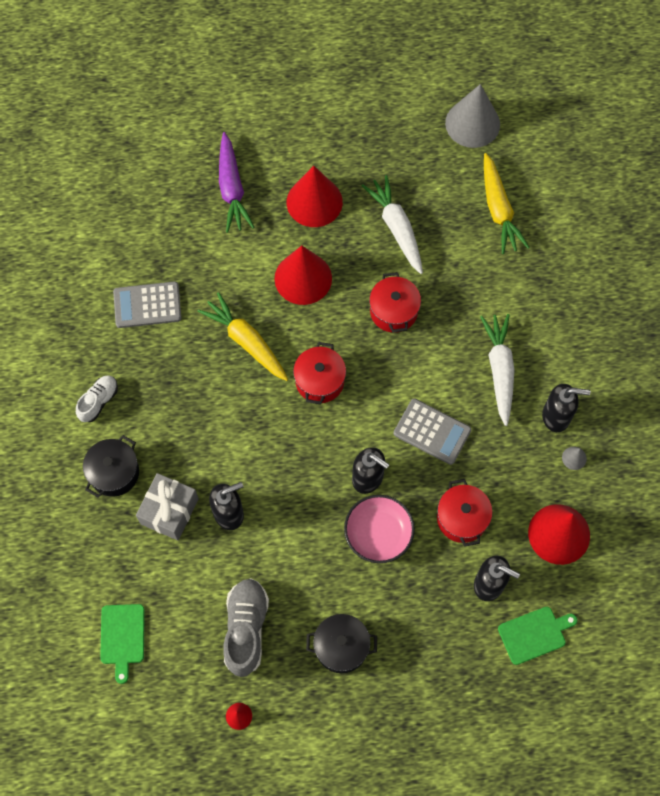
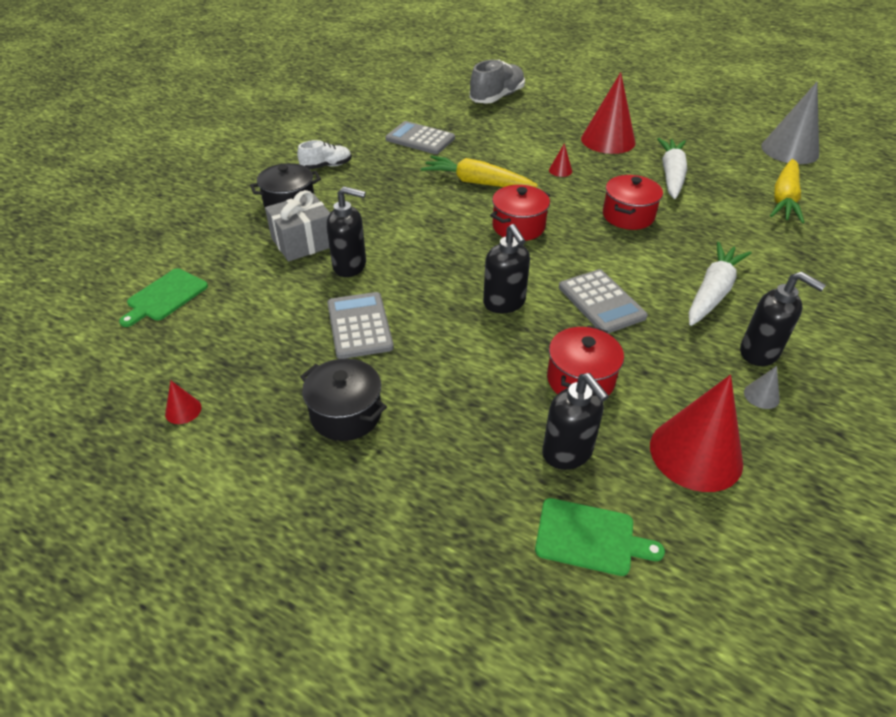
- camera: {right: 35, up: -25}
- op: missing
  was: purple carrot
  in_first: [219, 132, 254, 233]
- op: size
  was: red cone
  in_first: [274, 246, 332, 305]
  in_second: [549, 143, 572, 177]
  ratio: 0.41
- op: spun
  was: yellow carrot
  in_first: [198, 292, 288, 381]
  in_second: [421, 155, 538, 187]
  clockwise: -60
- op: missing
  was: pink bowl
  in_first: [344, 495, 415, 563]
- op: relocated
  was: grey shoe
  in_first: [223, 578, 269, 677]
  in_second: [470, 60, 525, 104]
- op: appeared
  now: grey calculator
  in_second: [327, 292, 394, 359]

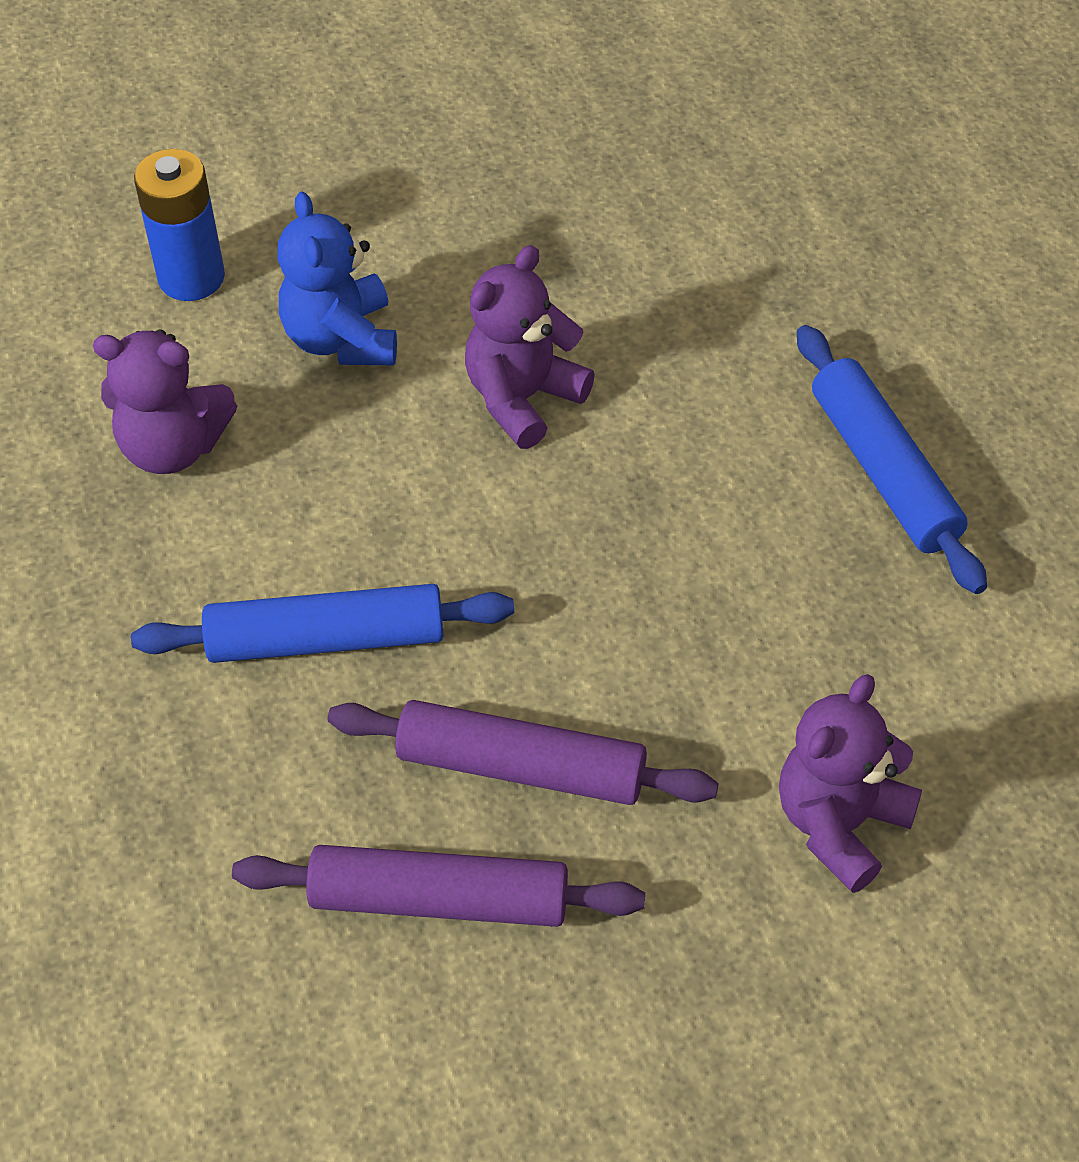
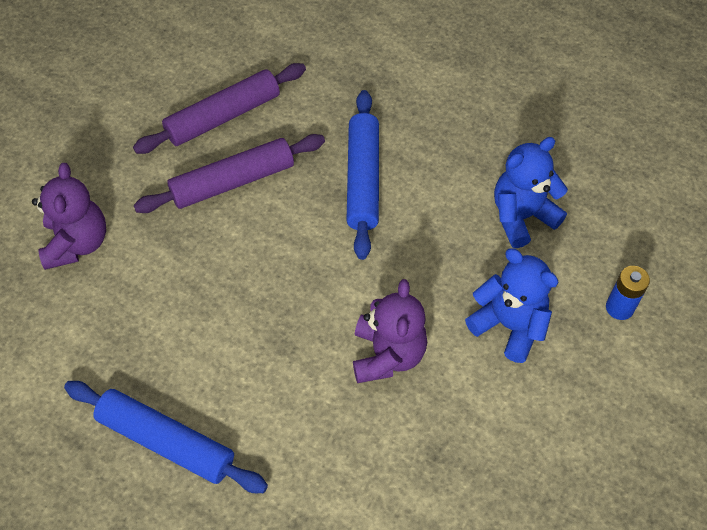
- camera: {right: 140, up: 5}
- op: size
  was: blue battery
  in_first: [134, 149, 225, 301]
  in_second: [606, 266, 650, 320]
  ratio: 0.65
- op: colour
  was: purple teddy bear
  now: blue teddy bear
  in_first: [93, 329, 237, 474]
  in_second: [494, 137, 568, 248]
- op: spun
  was: blue rolling pin
  in_first: [131, 584, 514, 663]
  in_second: [346, 90, 379, 260]
  clockwise: -45

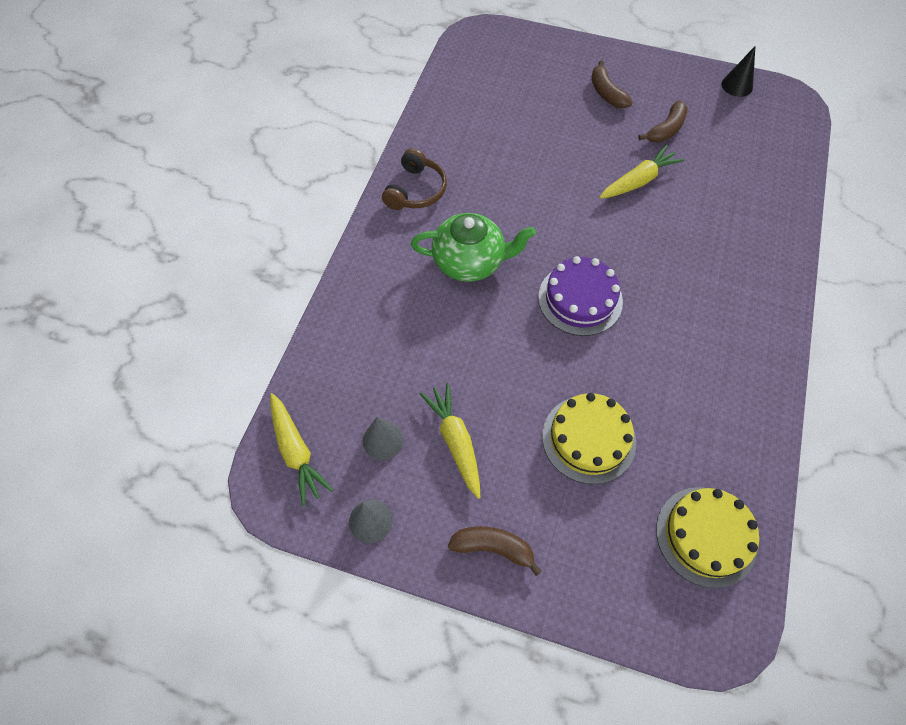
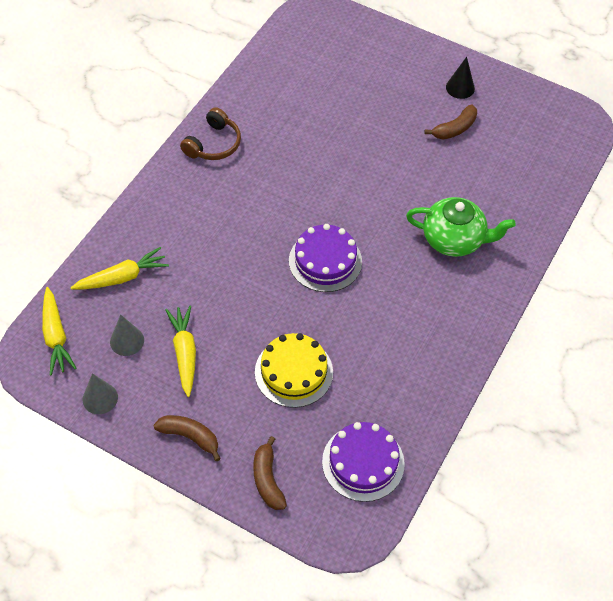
- camera: {right: 10, up: -5}
- op: relocated
  was: black cone
  in_first: [722, 46, 755, 97]
  in_second: [446, 57, 475, 99]
- op: relocated
  was: brown banana
  in_first: [591, 60, 633, 108]
  in_second: [253, 436, 287, 510]
- op: relocated
  was: yellow carrot
  in_first: [599, 145, 684, 199]
  in_second: [70, 247, 169, 290]
- op: relocated
  was: green teapot
  in_first: [411, 213, 536, 282]
  in_second: [406, 197, 516, 257]
- op: colour
  was: yellow cake
  now: purple cake
  in_first: [656, 487, 759, 588]
  in_second: [322, 422, 405, 502]

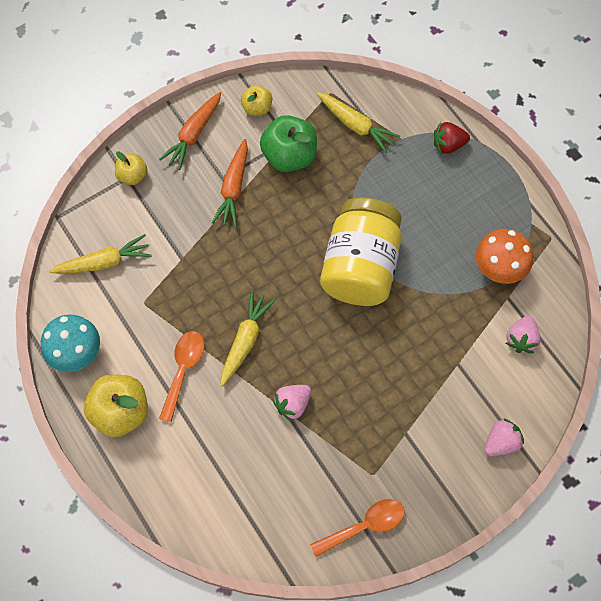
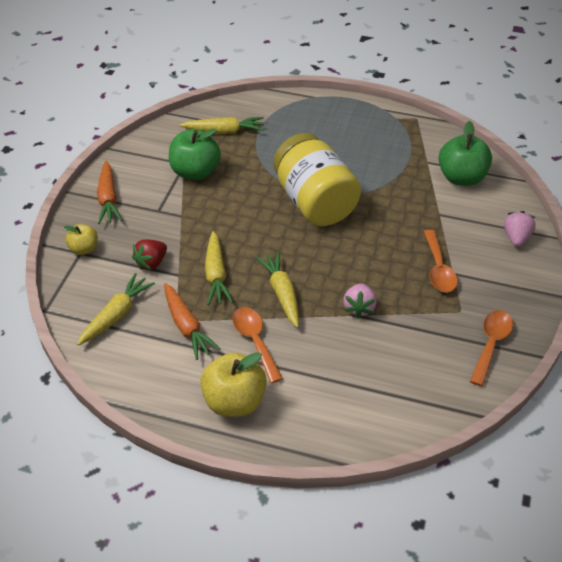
- camera: {right: -40, up: -20}
- op: missing
  was: yellow apple
  in_first: [241, 85, 272, 116]
- op: relocated
  was: red strawberry
  in_first: [434, 122, 470, 154]
  in_second: [132, 239, 167, 270]
- op: relocated
  was: orange carrot
  in_first: [212, 139, 248, 227]
  in_second: [164, 283, 220, 360]
- op: missing
  was: orange mushroom
  in_first: [476, 229, 533, 284]
- op: missing
  was: turquoise mushroom
  in_first: [41, 314, 100, 372]
- op: exchanged
  was: pink strawberry
  now: green apple
  in_first: [506, 316, 541, 353]
  in_second: [439, 121, 492, 186]
- op: appeared
  now: orange spoon
  in_second: [424, 230, 458, 293]
- op: appeared
  now: yellow carrot
  in_second: [205, 231, 233, 305]

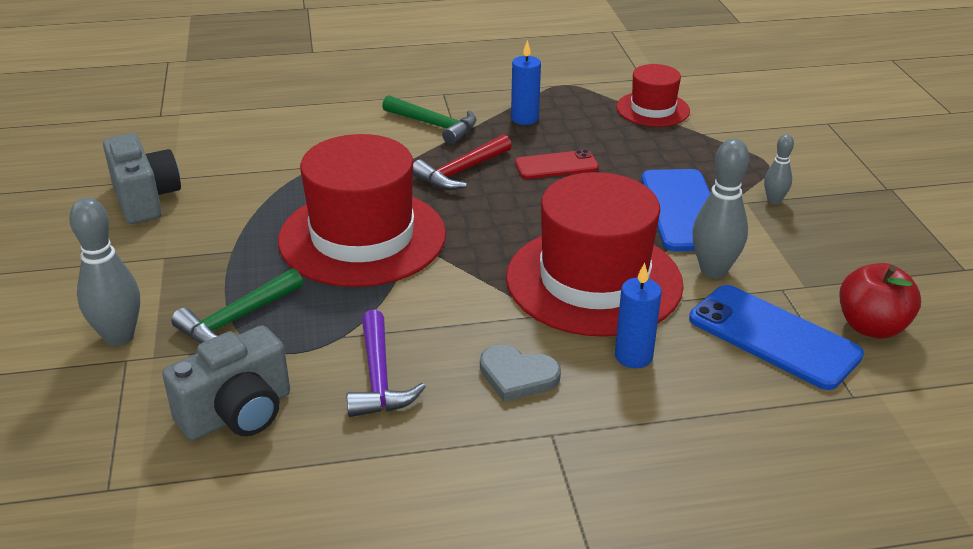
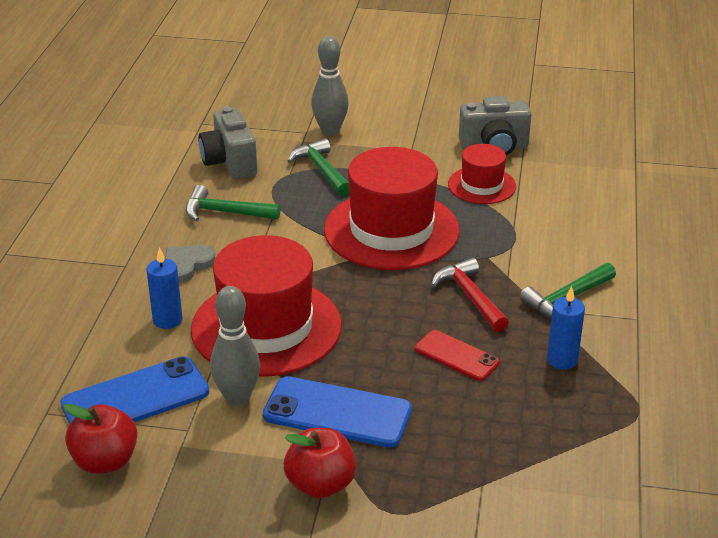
- camera: {right: 110, up: 0}
- op: relocated
  was: red hat
  in_first: [617, 64, 690, 127]
  in_second: [448, 144, 516, 204]
- op: exchanged
  was: grey bowling pin
  now: red apple
  in_first: [764, 134, 794, 204]
  in_second: [284, 428, 356, 499]
- op: spun
  was: red phone
  in_first: [515, 149, 599, 179]
  in_second: [415, 330, 500, 381]
  clockwise: -60
- op: colour
  was: purple hammer
  now: green hammer
  in_first: [346, 310, 426, 417]
  in_second: [186, 185, 280, 221]

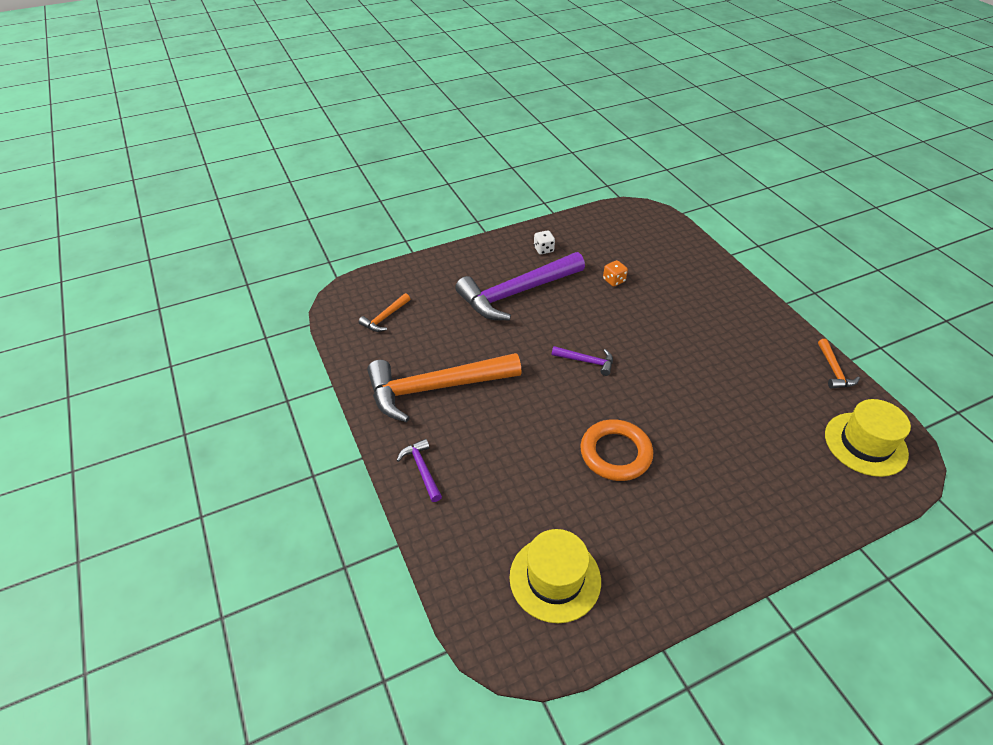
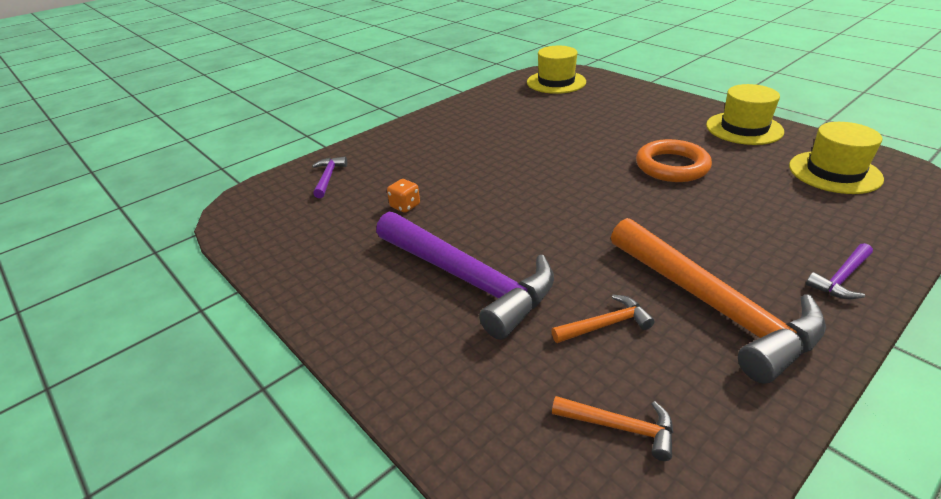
- camera: {right: -105, up: -10}
- op: missing
  was: white dice
  in_first: [534, 230, 555, 254]
- op: relocated
  was: orange hammer
  in_first: [818, 339, 860, 389]
  in_second: [551, 295, 655, 343]
- op: relocated
  was: purple hammer
  in_first: [552, 346, 613, 376]
  in_second: [312, 157, 347, 198]
- op: appeared
  now: yellow hat
  in_second: [706, 84, 784, 145]

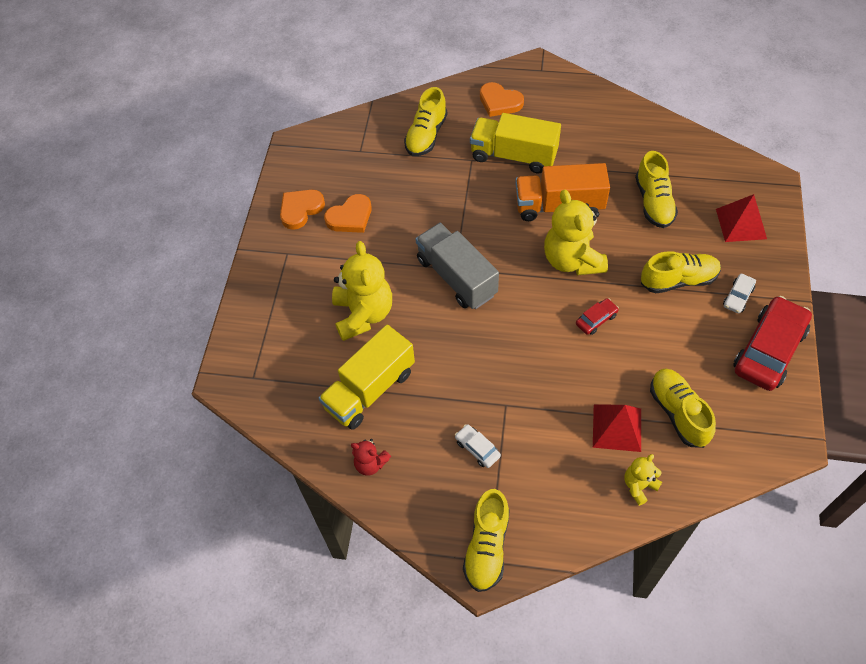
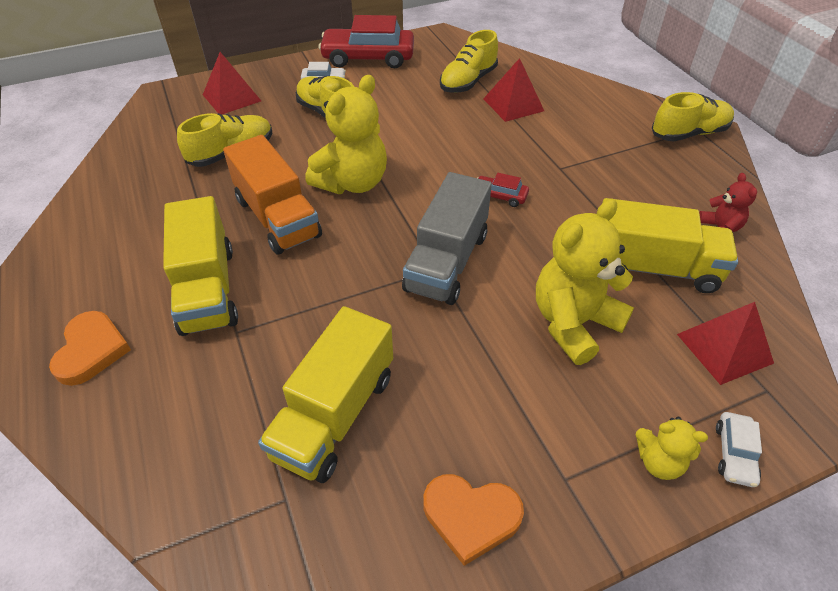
- camera: {right: -125, up: -10}
- op: missing
  was: yellow shoe
  in_first: [404, 87, 447, 156]
- op: missing
  was: orange heart
  in_first: [324, 194, 372, 233]
- op: relocated
  was: red car
  in_first: [576, 298, 619, 335]
  in_second: [477, 173, 529, 207]
- op: relocated
  was: white car
  in_first: [455, 424, 501, 468]
  in_second: [716, 412, 762, 487]
- op: relocated
  was: yellow teddy bear
  in_first: [625, 454, 662, 506]
  in_second: [636, 417, 708, 480]
- op: appeared
  now: red pyramid
  in_second: [677, 302, 774, 385]
- op: appeared
  now: yellow truck
  in_second: [258, 306, 393, 483]

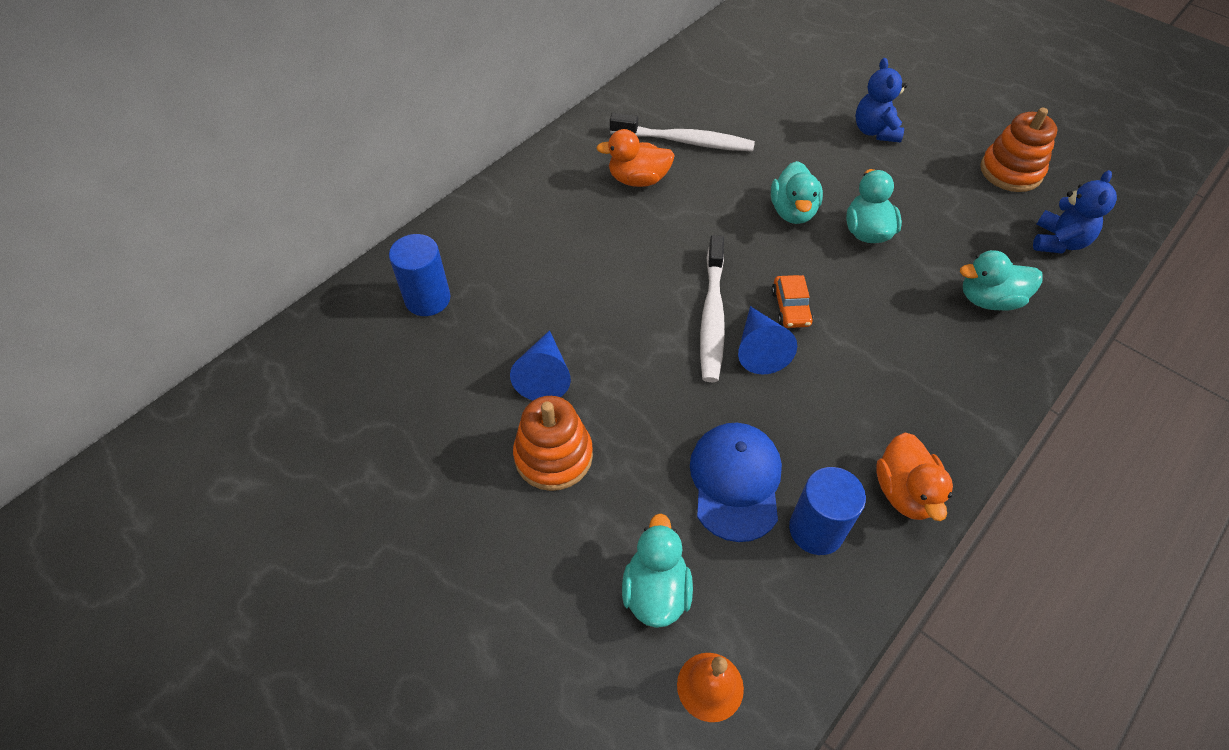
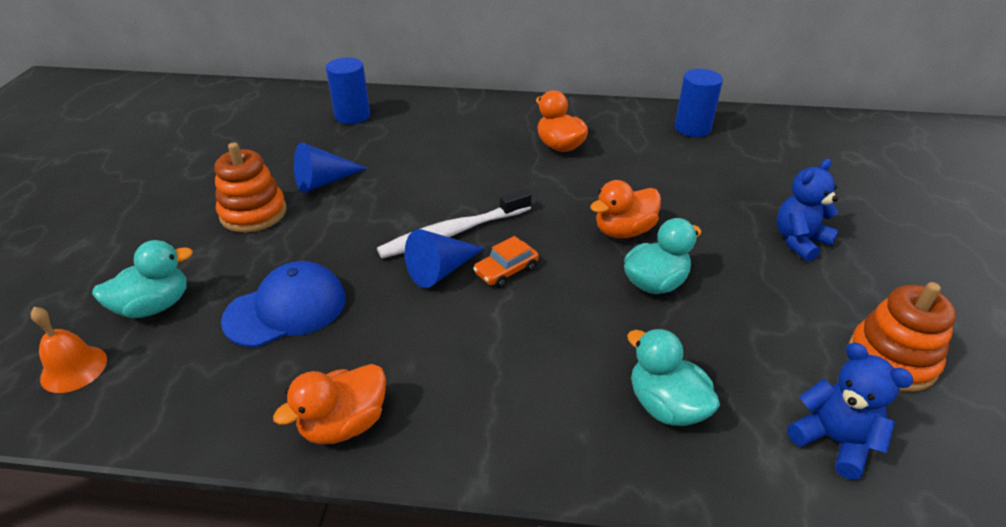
- camera: {right: 55, up: -15}
- op: missing
  was: white toothbrush
  in_first: [610, 113, 755, 152]
- op: colour
  was: turquoise duck
  now: orange duck
  in_first: [771, 161, 823, 224]
  in_second: [590, 180, 661, 238]
- op: spun
  was: blue teddy bear
  in_first: [1033, 170, 1117, 254]
  in_second: [787, 343, 914, 480]
  clockwise: -120
- op: relocated
  was: blue cylinder
  in_first: [789, 467, 866, 555]
  in_second: [674, 69, 723, 137]

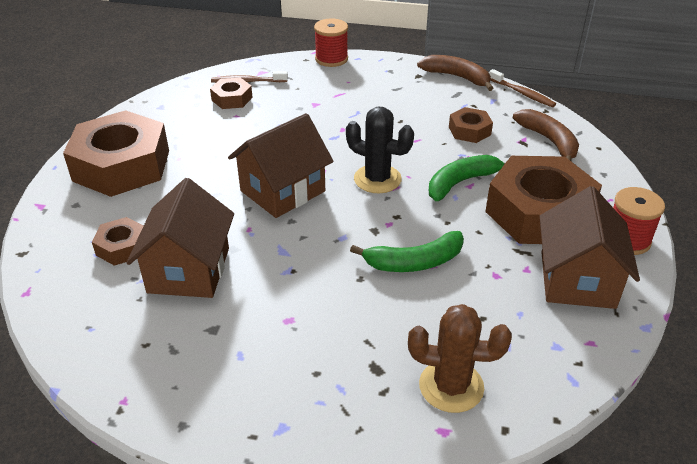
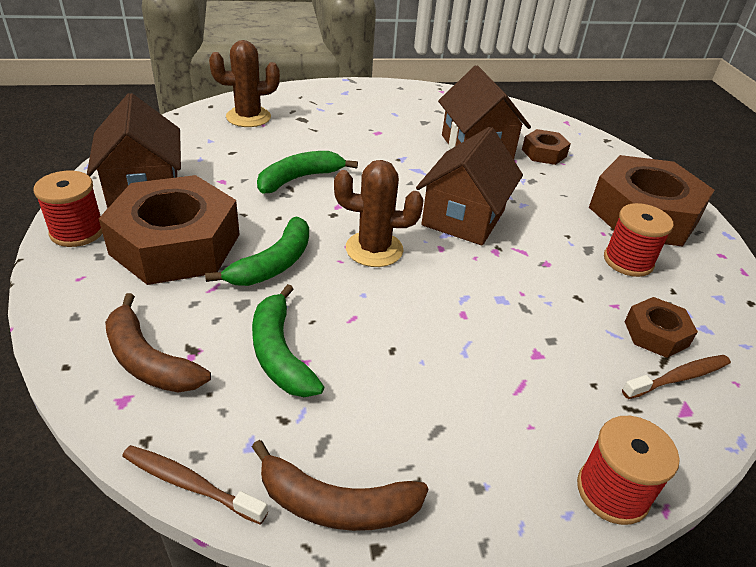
- camera: {right: 155, up: 0}
- op: colour
  was: black cactus
  now: brown cactus
  in_first: [346, 107, 414, 193]
  in_second: [334, 160, 424, 267]
- op: exchanged
  was: brown nut
  now: green banana
  in_first: [449, 107, 493, 143]
  in_second: [252, 284, 324, 397]
- op: appeared
  now: red spool
  in_second: [604, 203, 674, 277]

